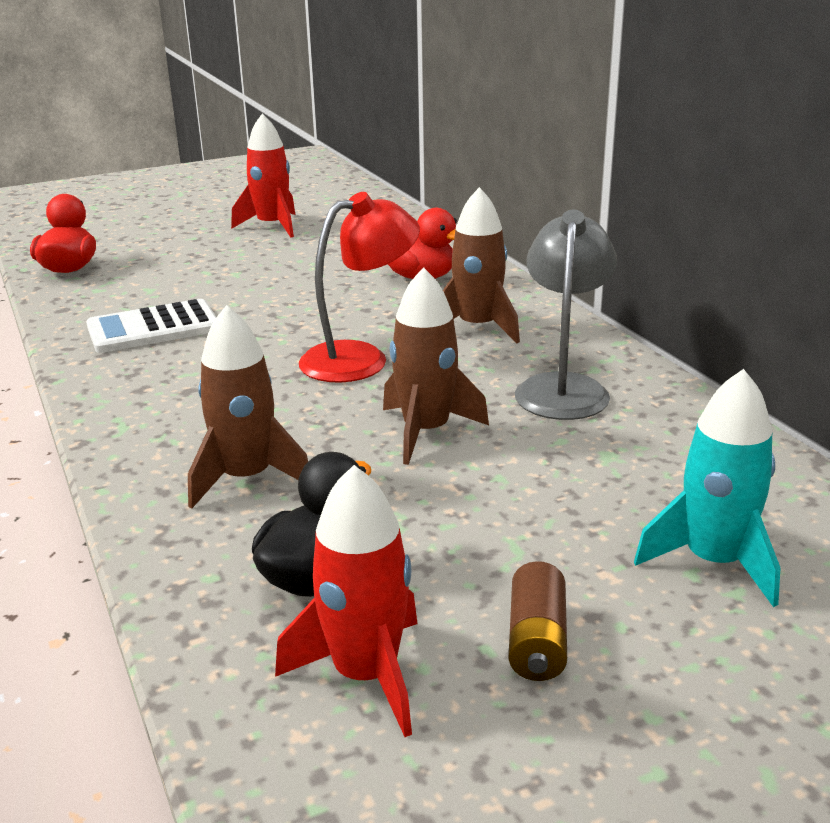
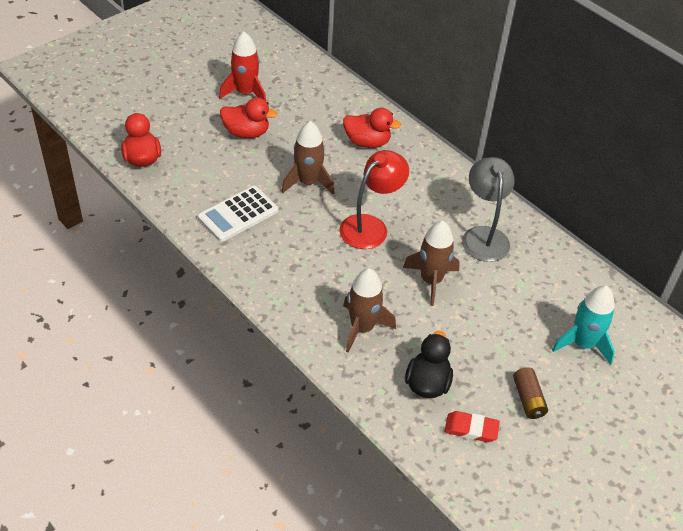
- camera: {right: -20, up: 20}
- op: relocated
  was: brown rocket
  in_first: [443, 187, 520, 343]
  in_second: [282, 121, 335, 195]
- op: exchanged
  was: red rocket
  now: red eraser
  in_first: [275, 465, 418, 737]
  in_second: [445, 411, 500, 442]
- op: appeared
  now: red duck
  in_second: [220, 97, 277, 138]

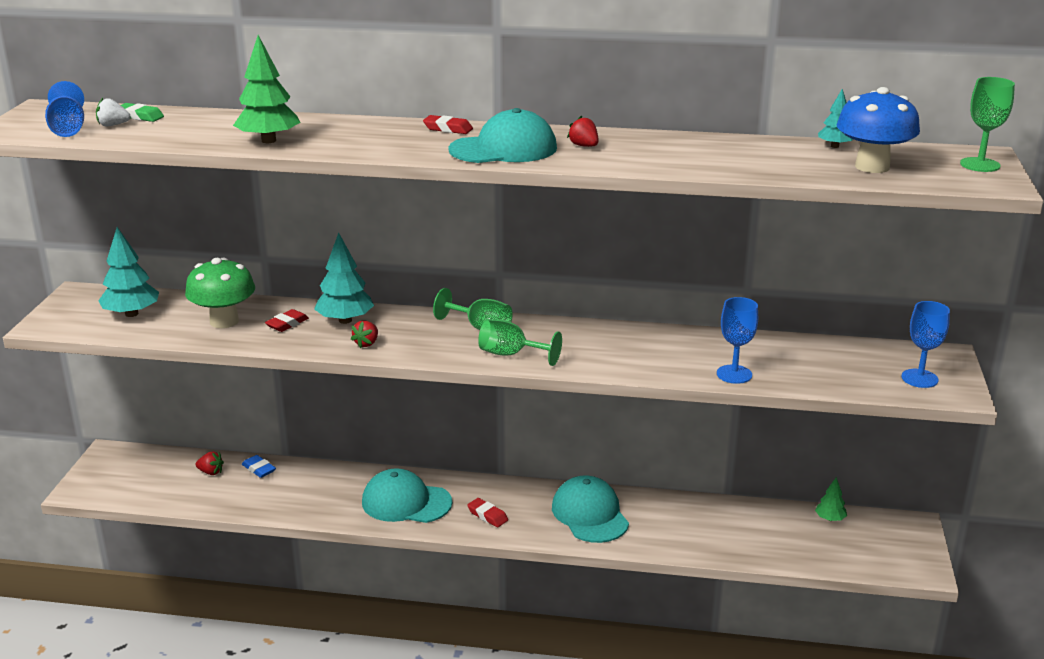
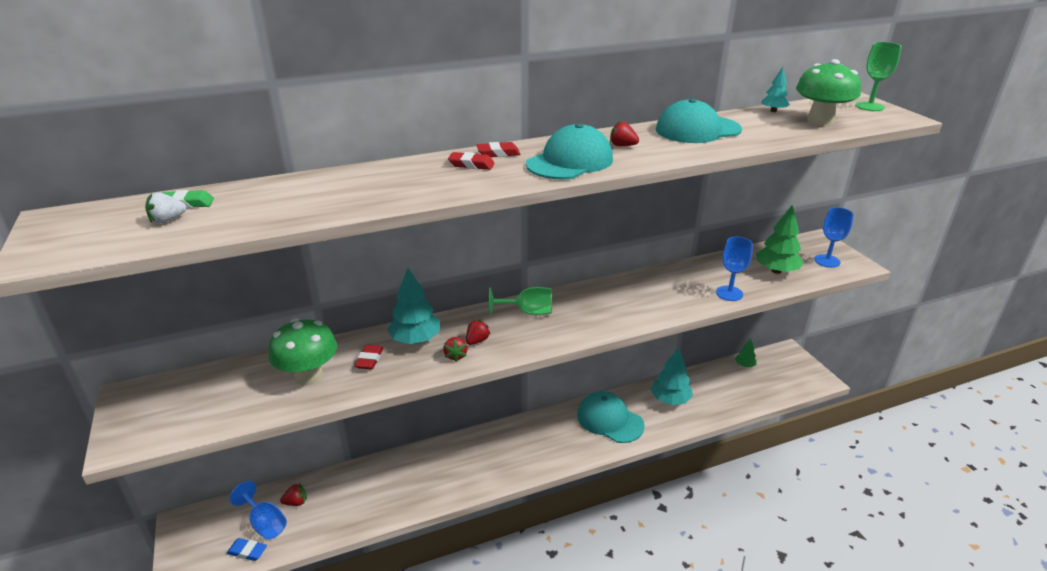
- camera: {right: -30, up: 5}
- op: relocated
  was: green tree
  in_first: [233, 35, 301, 143]
  in_second: [756, 205, 803, 274]
- op: relocated
  was: blue goblet
  in_first: [45, 81, 84, 137]
  in_second: [230, 481, 287, 539]
- op: colour
  was: blue mushroom
  now: green mushroom
  in_first: [836, 87, 920, 173]
  in_second: [796, 59, 861, 126]
- op: relocated
  was: turquoise tree
  in_first: [98, 227, 159, 317]
  in_second: [651, 347, 693, 405]
- op: missing
  was: green goblet
  in_first: [478, 319, 562, 366]
- op: relocated
  was: blue eraser
  in_first: [242, 455, 276, 478]
  in_second: [227, 538, 267, 561]
- op: relocated
  was: turquoise cap
  in_first: [362, 468, 452, 523]
  in_second: [656, 98, 742, 143]
- op: relocated
  was: red eraser
  in_first: [467, 498, 508, 527]
  in_second: [448, 152, 495, 170]
- op: appeared
  now: red strawberry
  in_second: [466, 320, 491, 345]

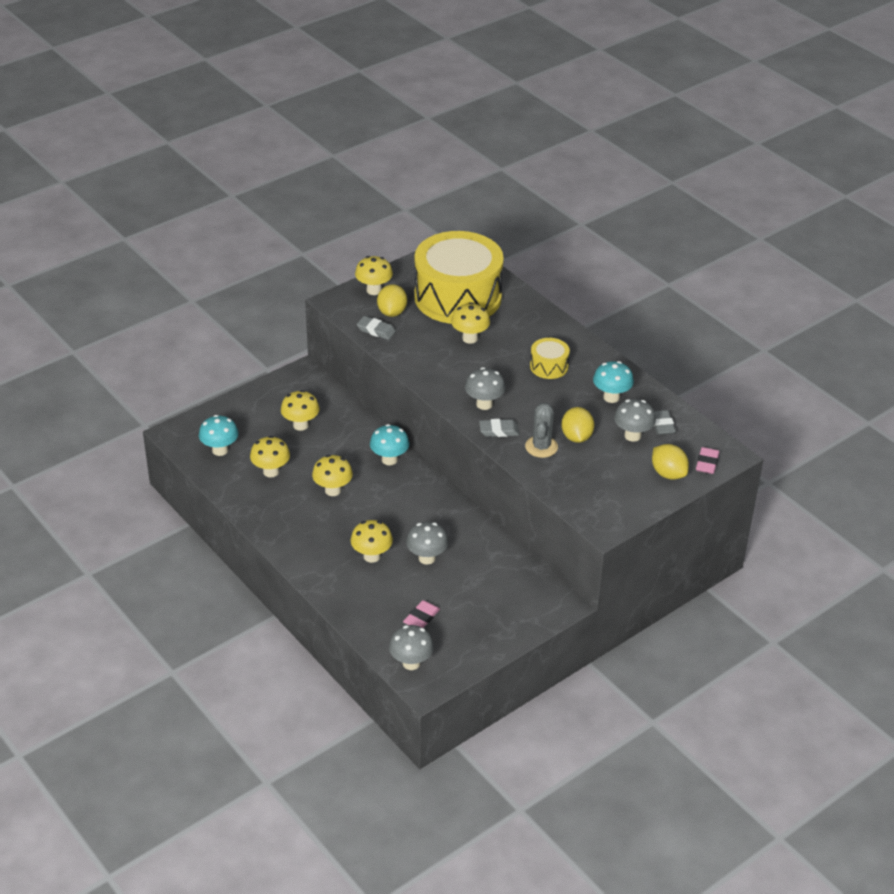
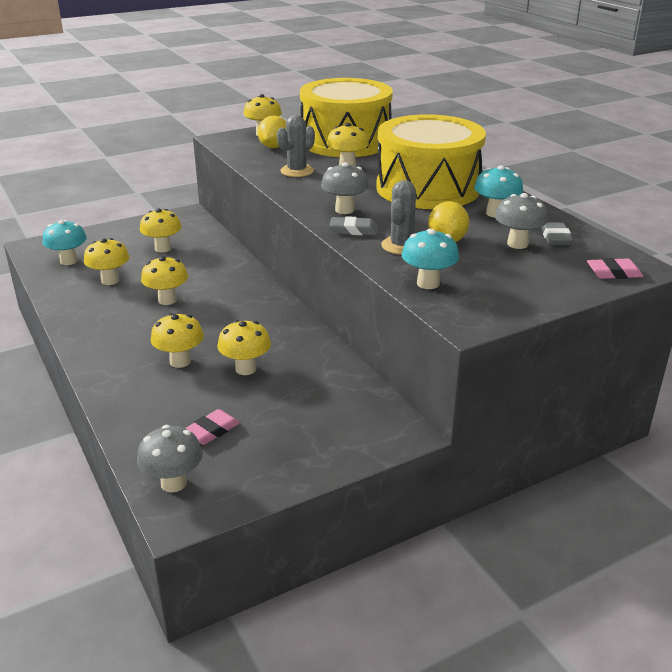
- camera: {right: 10, up: -10}
- op: missing
  was: grey eraser
  in_first: [357, 316, 396, 340]
- op: size
  was: yellow drum
  in_first: [530, 338, 570, 379]
  in_second: [376, 114, 486, 209]
  ratio: 2.39
- op: relocated
  was: turquoise mushroom
  in_first: [370, 424, 409, 466]
  in_second: [401, 229, 459, 289]
- op: missing
  was: yellow lemon
  in_first: [652, 444, 689, 480]
- op: spun
  was: pink eraser
  in_first: [696, 447, 719, 474]
  in_second: [587, 258, 643, 279]
  clockwise: 60
- op: colour
  was: grey mushroom
  now: yellow mushroom
  in_first: [406, 522, 448, 565]
  in_second: [217, 320, 271, 375]
- op: appeared
  now: grey cactus
  in_second: [277, 115, 315, 177]

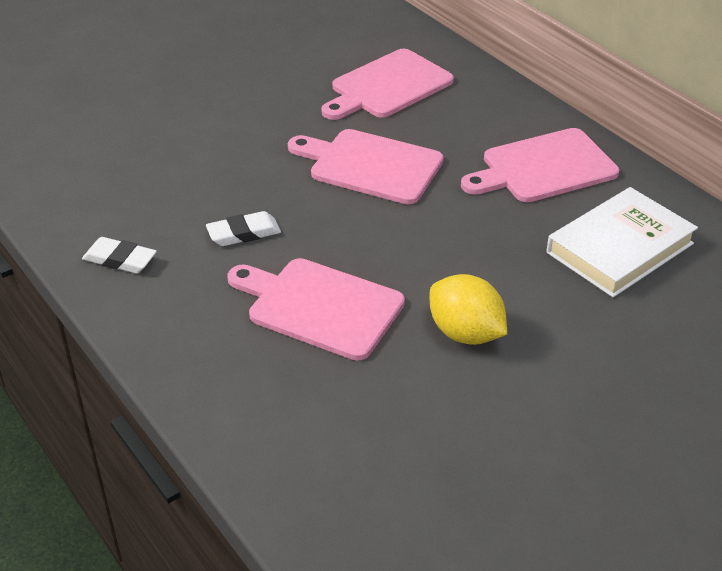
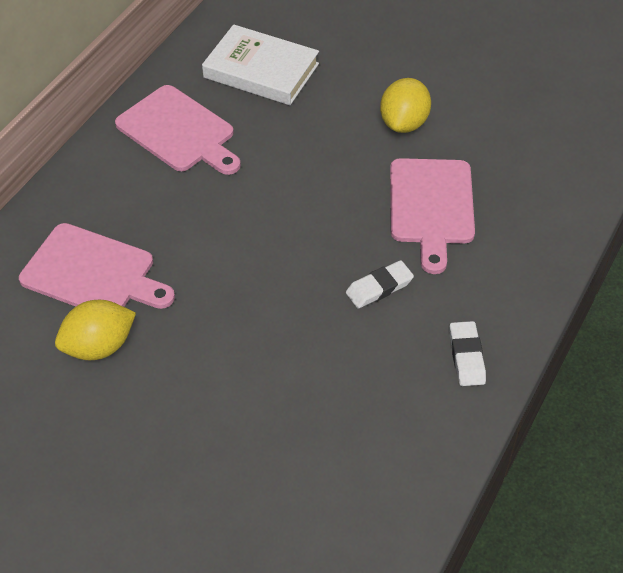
- camera: {right: -115, up: 10}
- op: missing
  was: pink cutting board
  in_first: [288, 129, 444, 204]
- op: spun
  was: white eraser
  in_first: [206, 211, 281, 246]
  in_second: [346, 260, 414, 309]
  clockwise: -75
- op: appeared
  now: yellow lemon
  in_second: [55, 300, 136, 360]

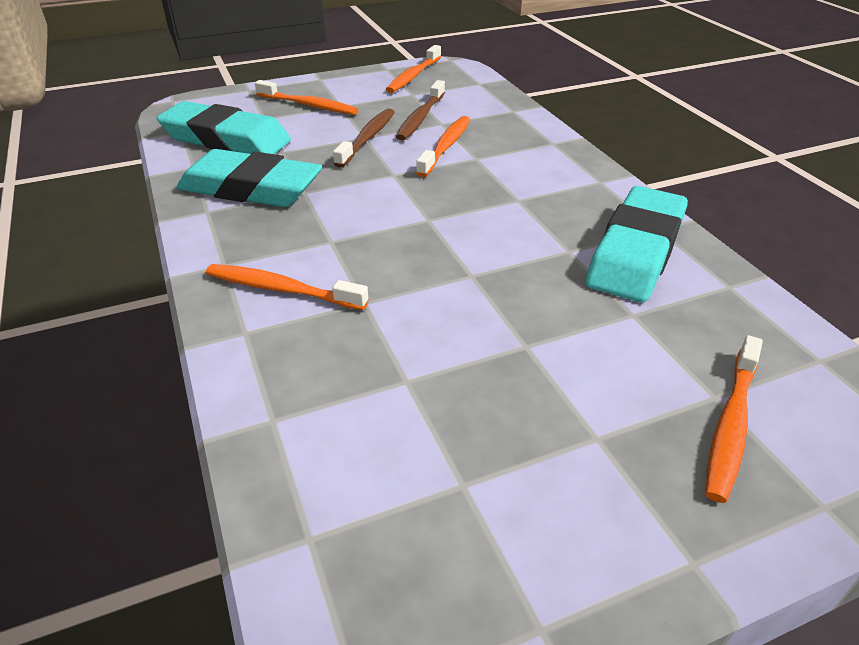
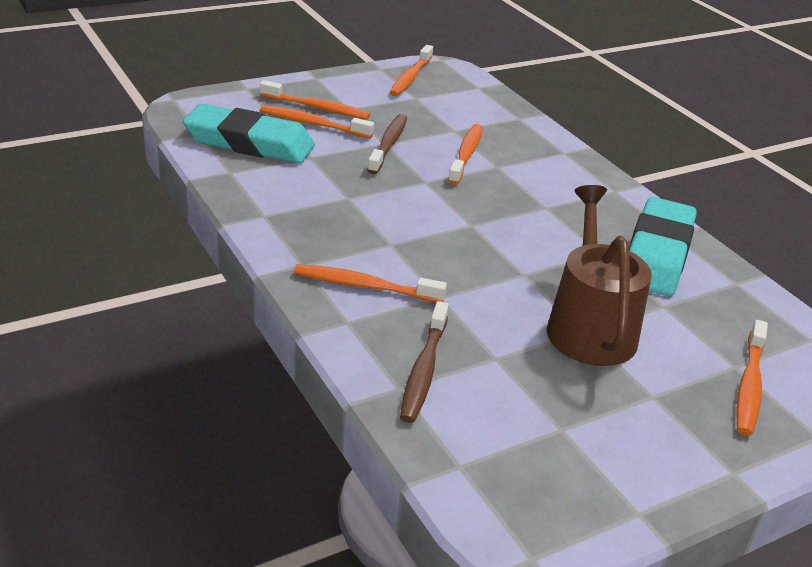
- camera: {right: -10, up: -5}
- op: relocated
  was: brown toothbrush
  in_first: [396, 80, 445, 141]
  in_second: [400, 301, 449, 423]
- op: missing
  was: turquoise eraser
  in_first: [176, 149, 322, 207]
- op: appeared
  now: orange toothbrush
  in_second: [259, 105, 374, 138]
- op: appeared
  now: brown watering can
  in_second: [547, 185, 652, 366]

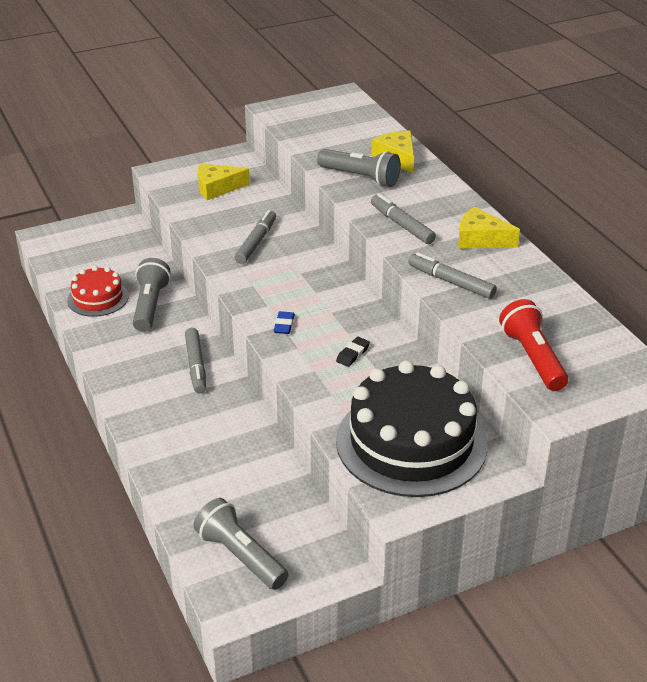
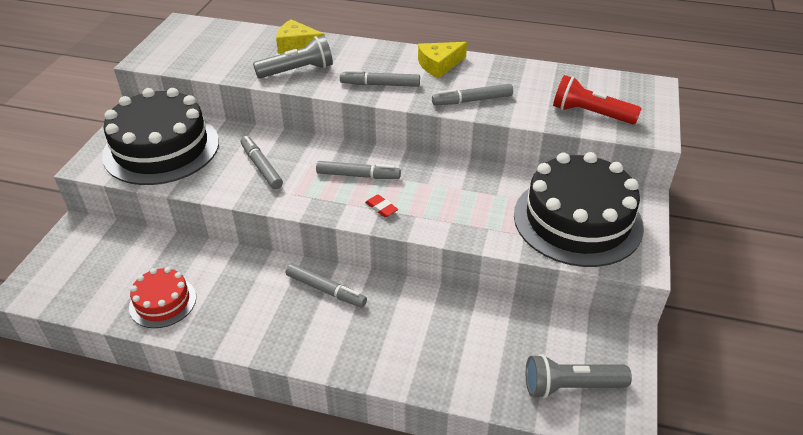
- camera: {right: -50, up: 5}
- op: exchanged
  was: yellow cheese
  now: black cake
  in_first: [198, 163, 250, 200]
  in_second: [102, 88, 219, 185]
- op: missing
  was: grey flashlight
  in_first: [133, 258, 171, 332]
- op: colour
  was: blue eraser
  now: red eraser
  in_first: [273, 311, 295, 334]
  in_second: [365, 195, 398, 218]
- op: missing
  was: black eraser
  in_first: [336, 337, 370, 367]
- op: appeared
  now: grey marker
  in_second: [316, 161, 401, 179]

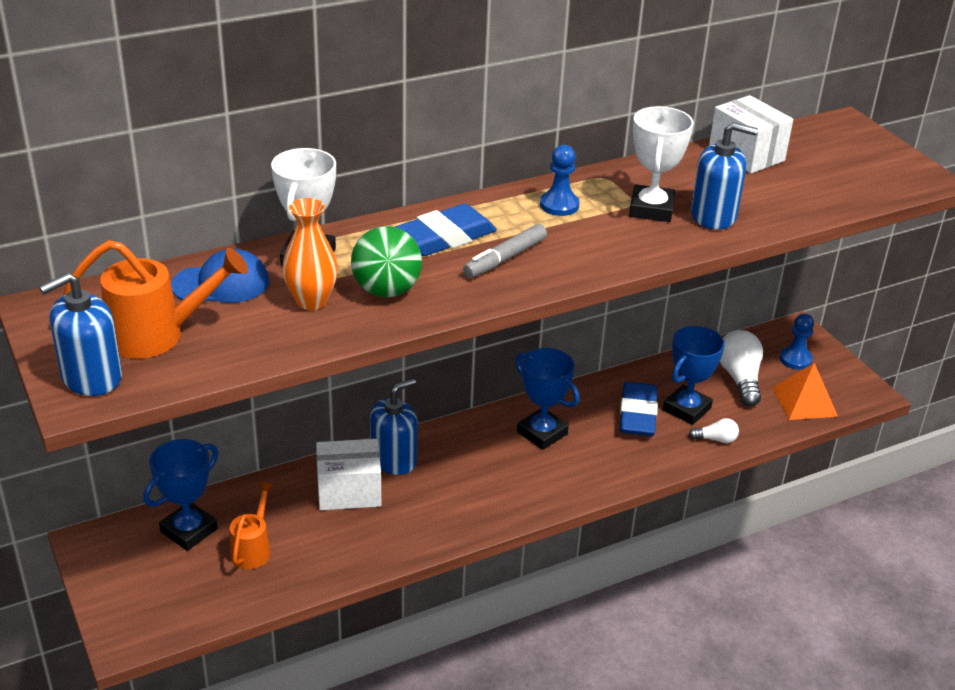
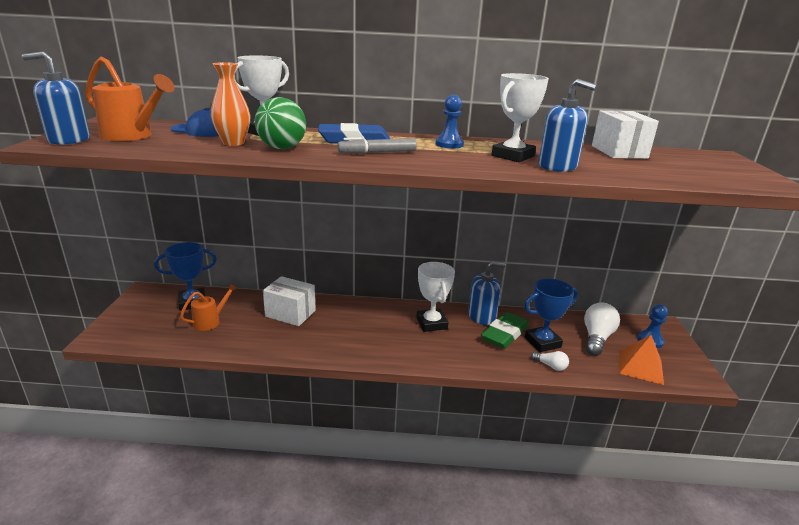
- camera: {right: 30, up: -10}
- op: colour
  was: blue trophy
  now: white trophy
  in_first: [515, 348, 580, 450]
  in_second: [416, 262, 455, 332]
- op: relocated
  was: blue soap dispenser
  in_first: [370, 378, 418, 475]
  in_second: [468, 261, 506, 325]
- op: colour
  was: blue eraser
  now: green eraser
  in_first: [620, 382, 658, 436]
  in_second: [481, 312, 529, 348]

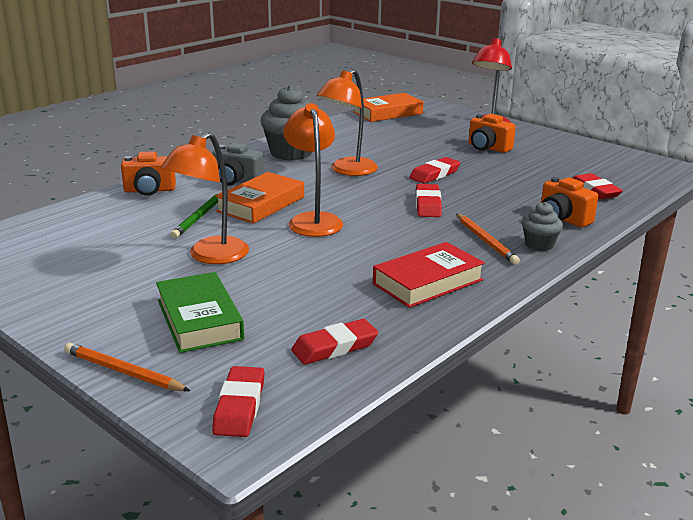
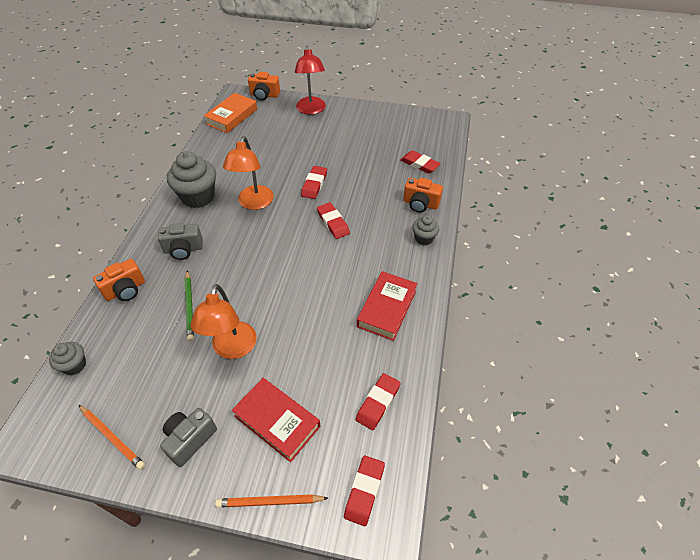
- camera: {right: -30, up: 25}
- op: missing
  was: orange lamp
  in_first: [283, 103, 343, 237]
- op: relocated
  was: orange camera
  in_first: [469, 114, 516, 153]
  in_second: [248, 72, 280, 101]
- op: missing
  was: orange book
  in_first: [215, 172, 304, 224]
- op: relocated
  was: orange pencil
  in_first: [456, 214, 520, 265]
  in_second: [79, 405, 145, 470]
- op: colour
  was: green book
  now: red book
  in_first: [156, 272, 244, 353]
  in_second: [232, 378, 320, 462]
- op: spun
  was: red eraser
  in_first: [212, 366, 264, 437]
  in_second: [344, 456, 385, 526]
  clockwise: 45
- op: appeared
  now: grey cupcake
  in_second: [49, 342, 86, 375]
- op: appeared
  now: grey camera
  in_second: [160, 408, 217, 467]

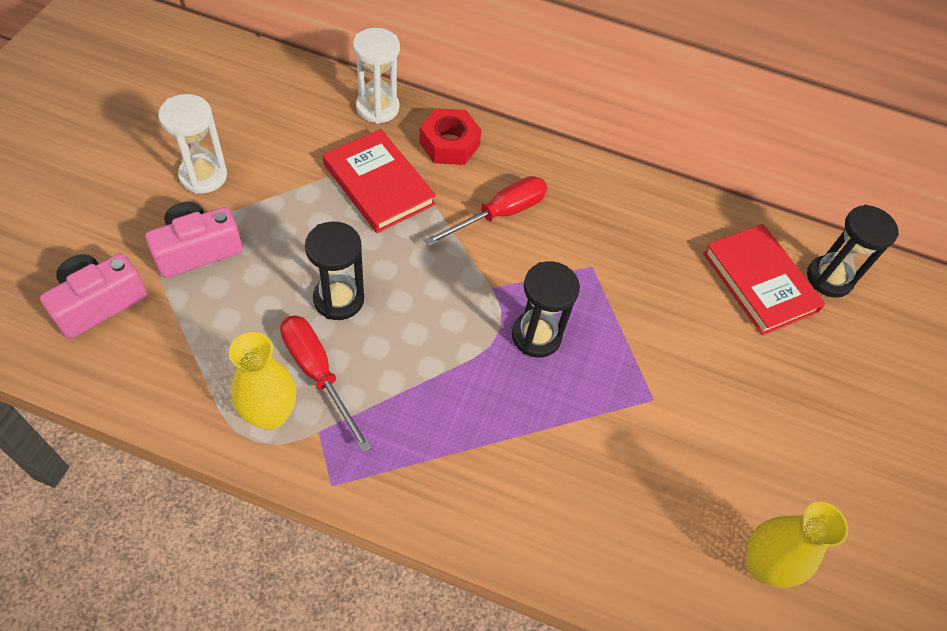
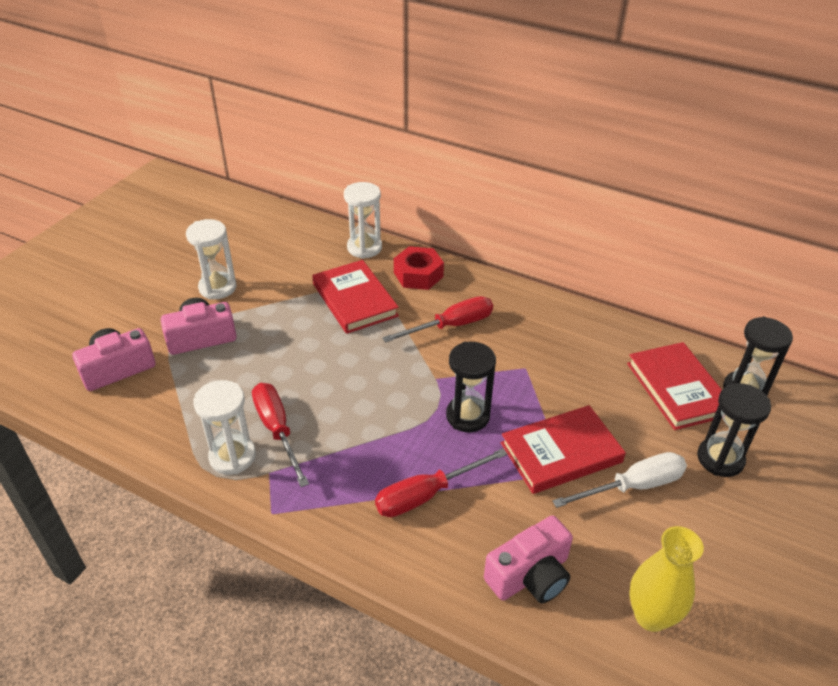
- camera: {right: 15, up: -15}
- op: relocated
  was: black hourglass
  in_first: [305, 222, 364, 320]
  in_second: [697, 383, 771, 477]
- op: exchanged
  was: yellow vase
  now: white hourglass
  in_first: [229, 332, 297, 430]
  in_second: [193, 380, 256, 475]
- op: appeared
  now: red book
  in_second: [501, 405, 626, 494]
- op: appeared
  now: red screwdriver
  in_second: [375, 448, 508, 517]
- op: appeared
  now: white screwdriver
  in_second: [552, 452, 687, 508]
- op: appeared
  now: pink camera
  in_second: [484, 515, 573, 603]

